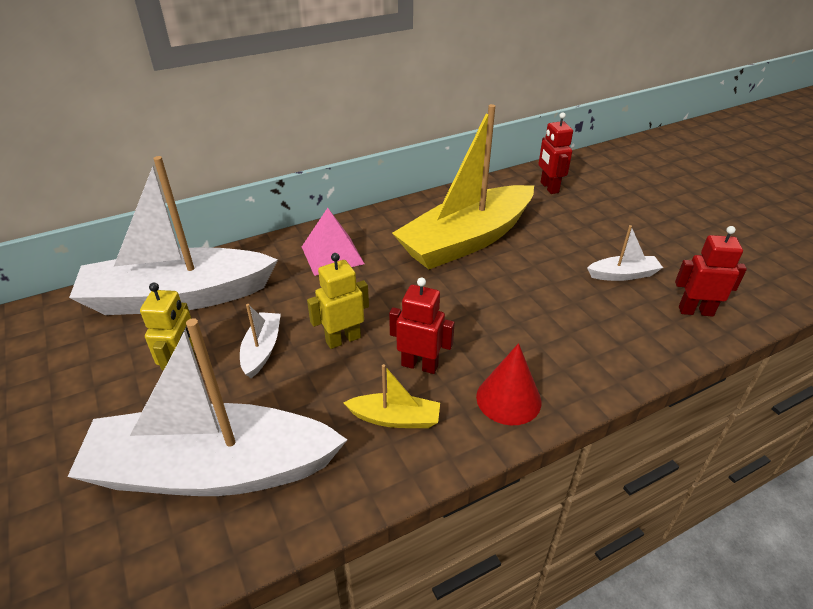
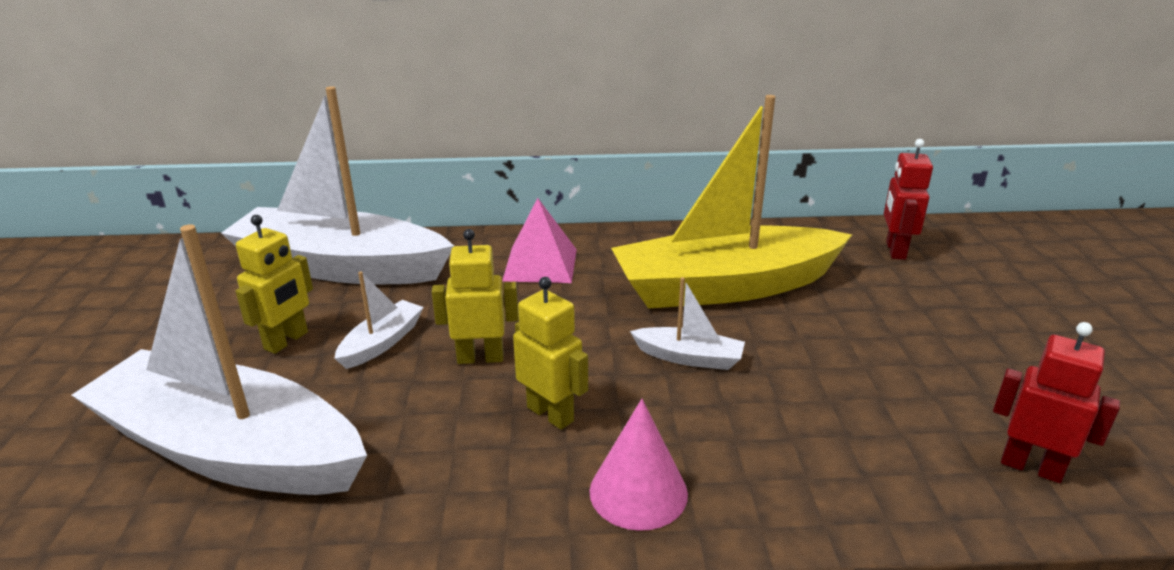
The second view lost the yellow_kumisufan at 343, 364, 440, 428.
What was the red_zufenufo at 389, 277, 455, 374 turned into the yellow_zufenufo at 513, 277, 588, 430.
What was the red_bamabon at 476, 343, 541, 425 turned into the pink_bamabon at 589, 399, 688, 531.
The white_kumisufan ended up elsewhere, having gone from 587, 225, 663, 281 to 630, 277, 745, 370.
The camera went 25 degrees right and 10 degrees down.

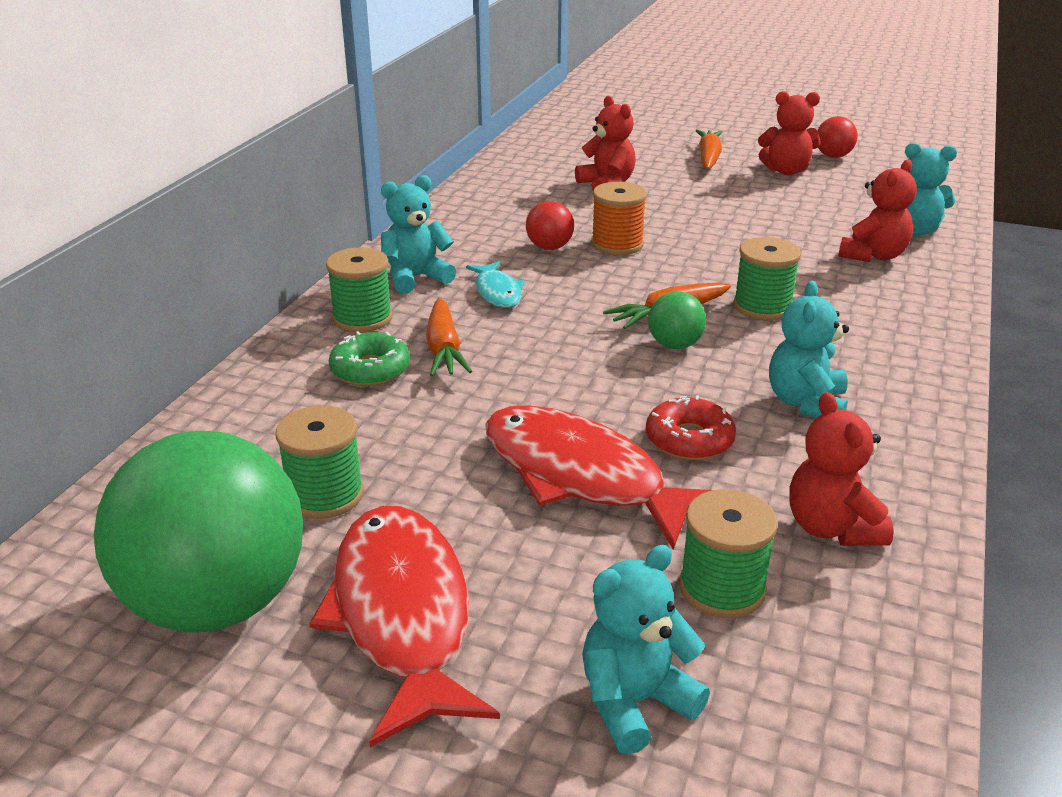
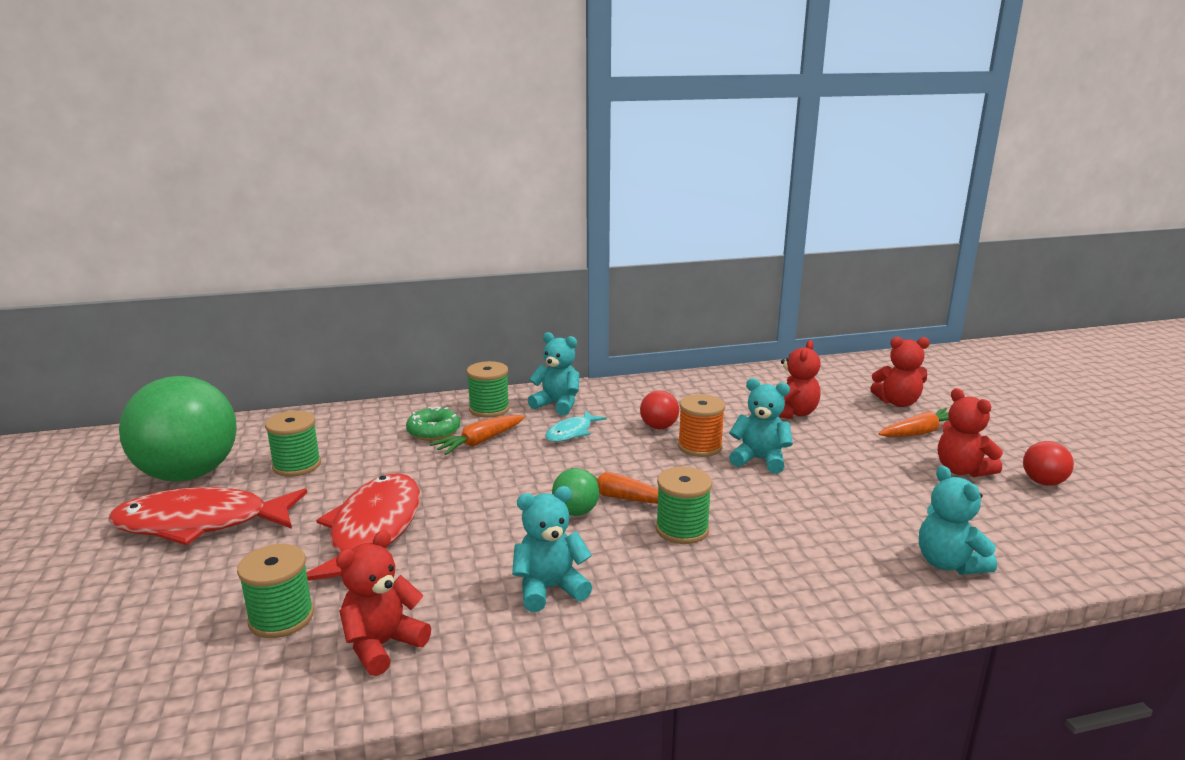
The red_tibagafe at 309, 506, 500, 747 ended up facing another way, 135 degrees counterclockwise from before.
The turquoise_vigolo ended up elsewhere, having gone from 582, 545, 710, 755 to 729, 378, 793, 474.
The second view lost the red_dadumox at 646, 395, 736, 460.
The red_vigolo ended up elsewhere, having gone from 839, 159, 917, 262 to 870, 337, 930, 407.
The camera went 55 degrees right and 10 degrees down.

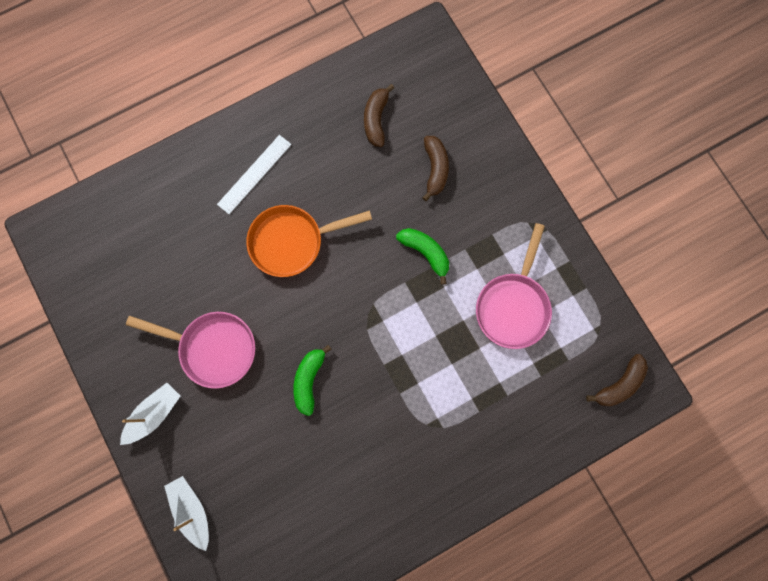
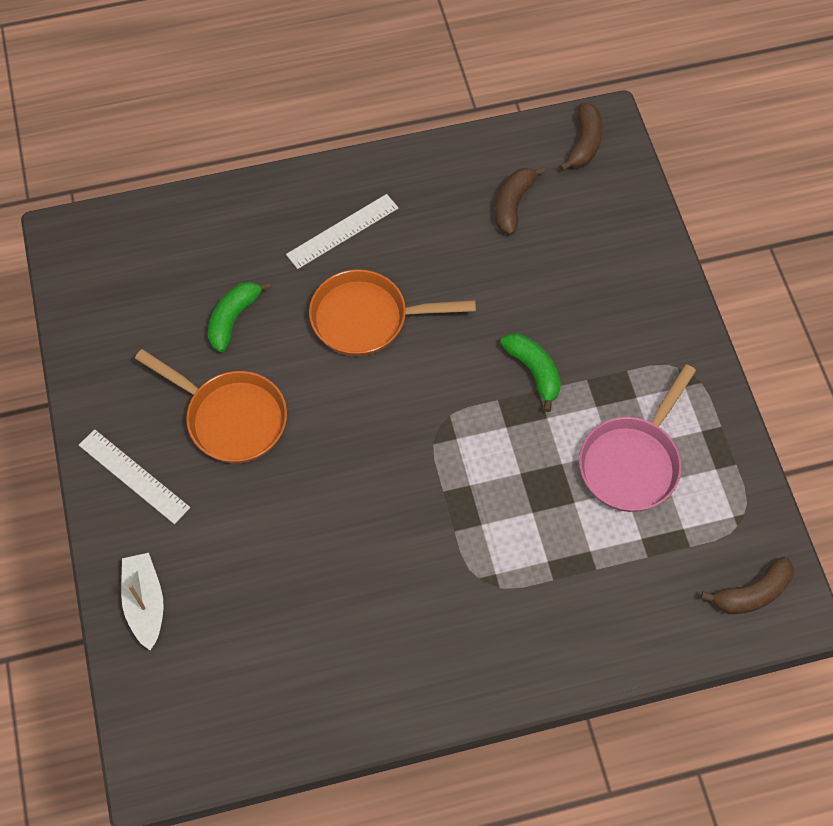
Where the white_kumisufan stood at 120, 383, 180, 445, the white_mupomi came to stand at 79, 429, 190, 524.
What was the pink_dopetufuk at 126, 312, 255, 389 turned into the orange_dopetufuk at 135, 349, 287, 463.
The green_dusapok ended up elsewhere, having gone from 293, 345, 332, 416 to 208, 282, 271, 352.
The brown_dusapok ended up elsewhere, having gone from 423, 136, 449, 201 to 560, 103, 602, 171.
The camera went 15 degrees right and 15 degrees down.

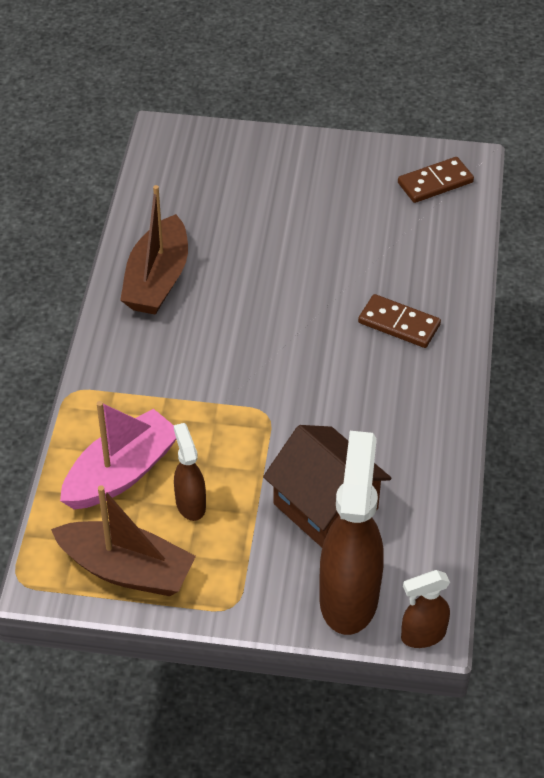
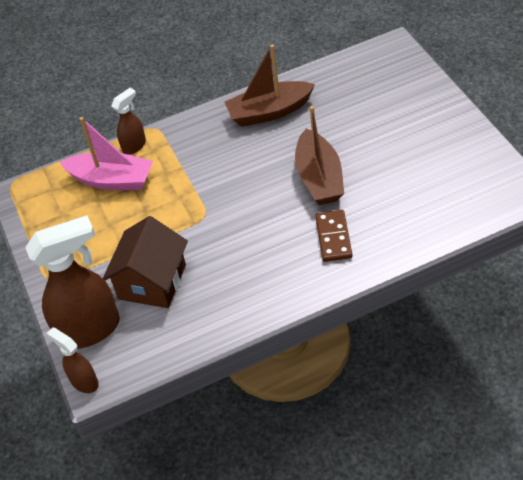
The brown_kumisufan ended up elsewhere, having gone from 51, 485, 196, 596 to 295, 106, 344, 205.
The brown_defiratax ended up elsewhere, having gone from 174, 423, 206, 521 to 111, 88, 146, 155.
The second view lost the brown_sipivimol at 398, 157, 474, 203.
The camera went 65 degrees right and 0 degrees up.

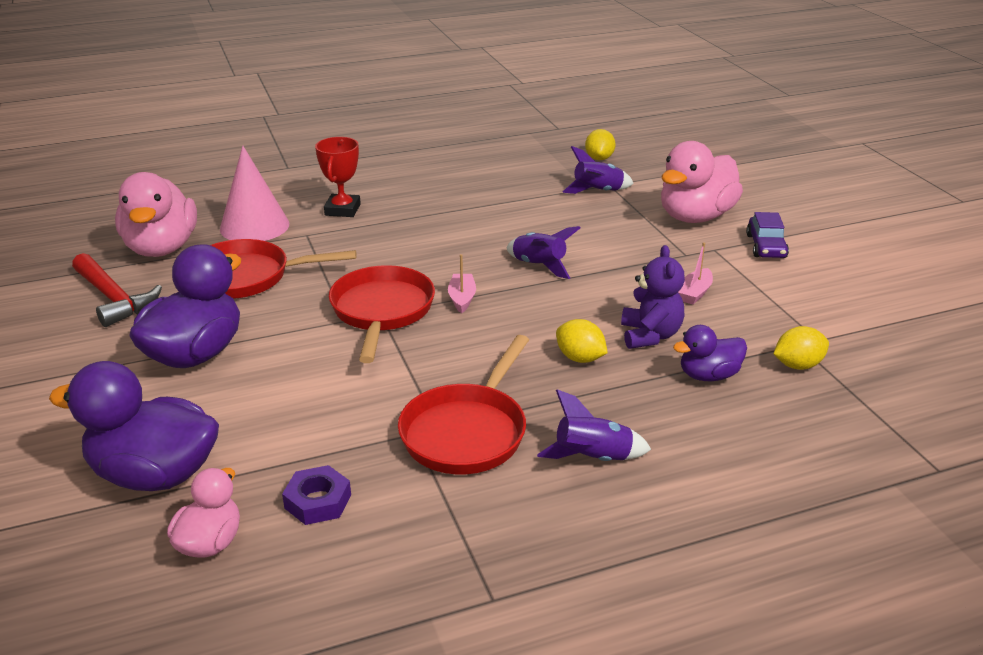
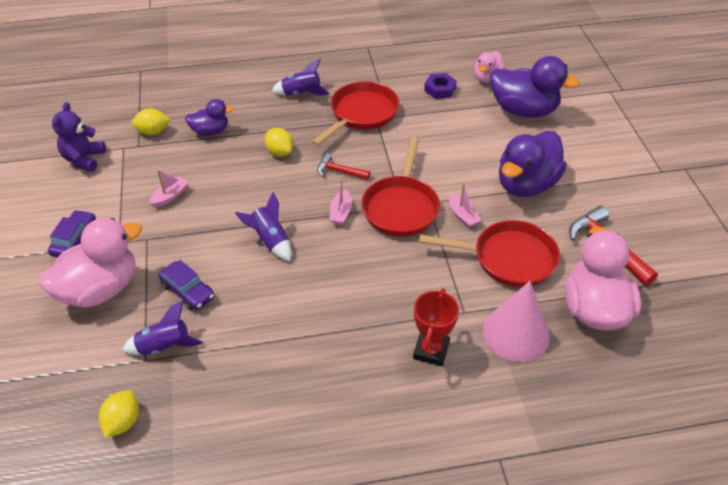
The purple_vigolo ended up elsewhere, having gone from 621, 245, 685, 349 to 52, 102, 106, 172.
The second view gained the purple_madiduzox at 158, 260, 215, 310.
The second view gained the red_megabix at 317, 153, 371, 180.
The second view gained the pink_kumisufan at 449, 183, 481, 228.
The camera went 170 degrees left and 15 degrees up.

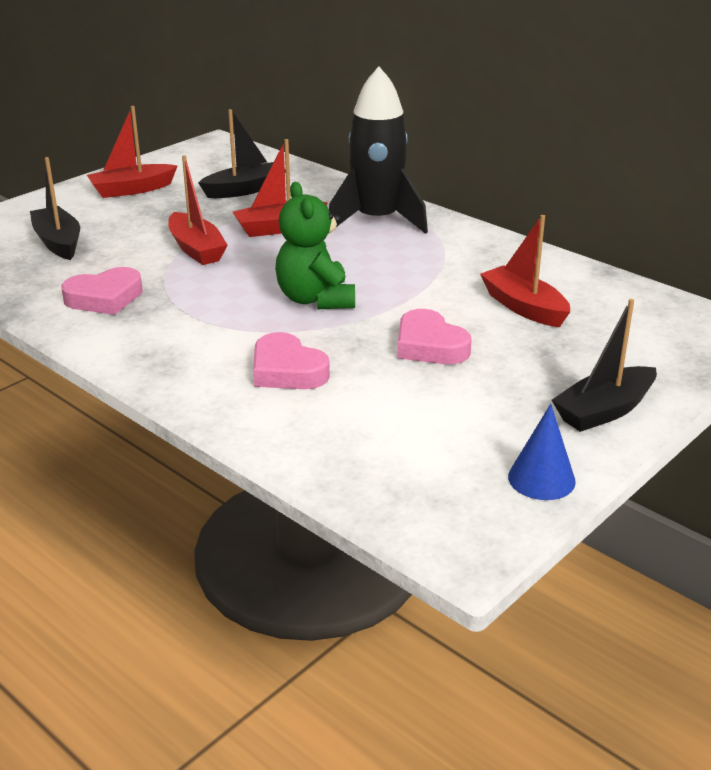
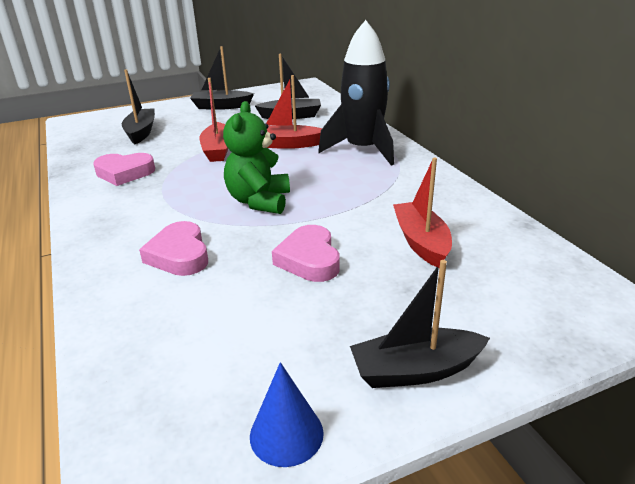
What was the red_kumisufan at 87, 106, 178, 198 turned into the black_kumisufan at 190, 46, 254, 110.
The camera went 25 degrees right and 0 degrees up.

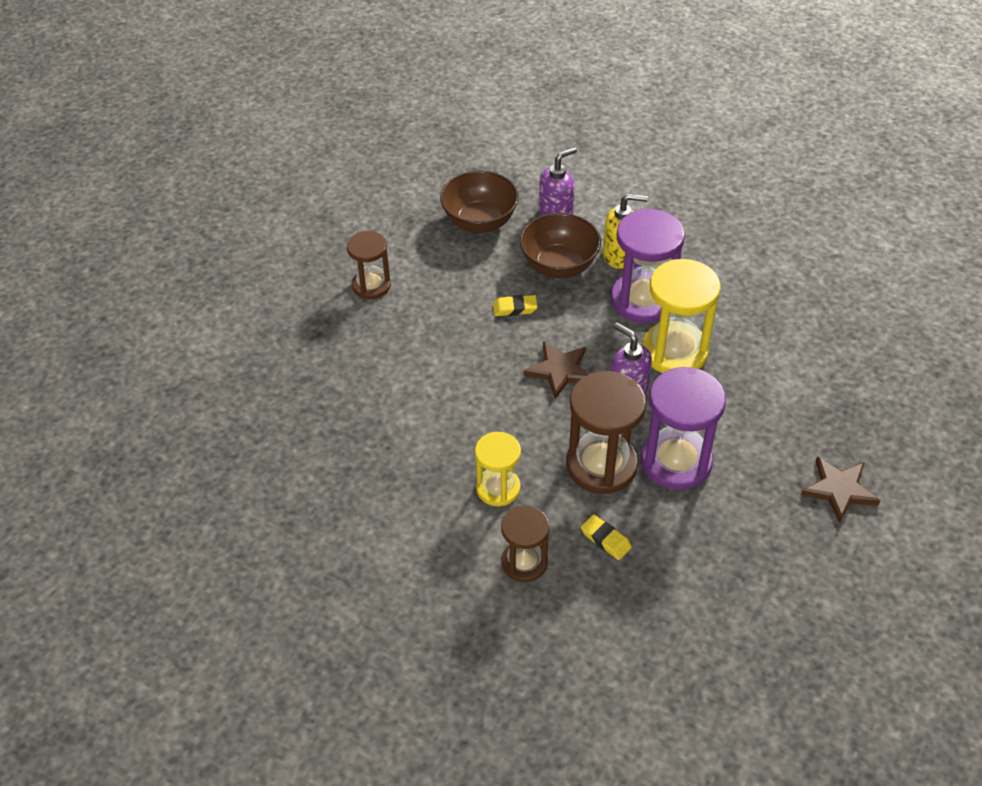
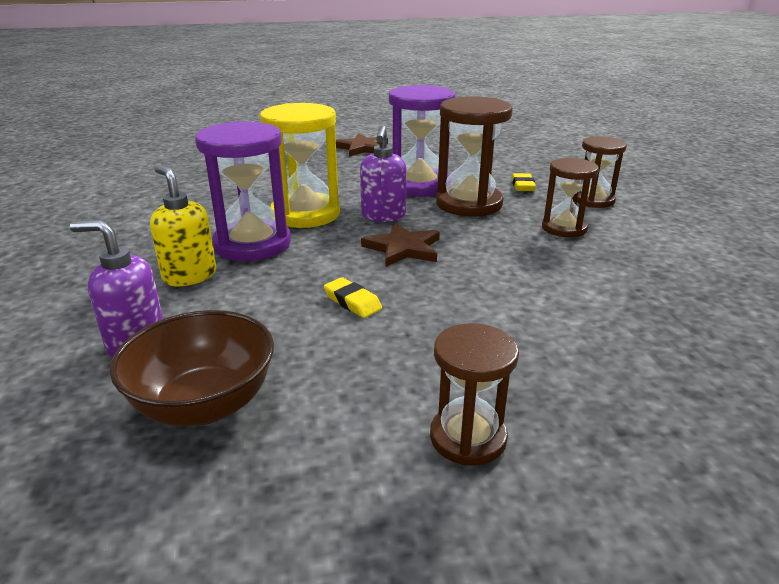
What was the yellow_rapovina at 475, 432, 521, 506 turned into the brown_rapovina at 542, 158, 599, 237.
The second view lost the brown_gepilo at 520, 213, 601, 278.
The camera went 130 degrees left and 20 degrees down.

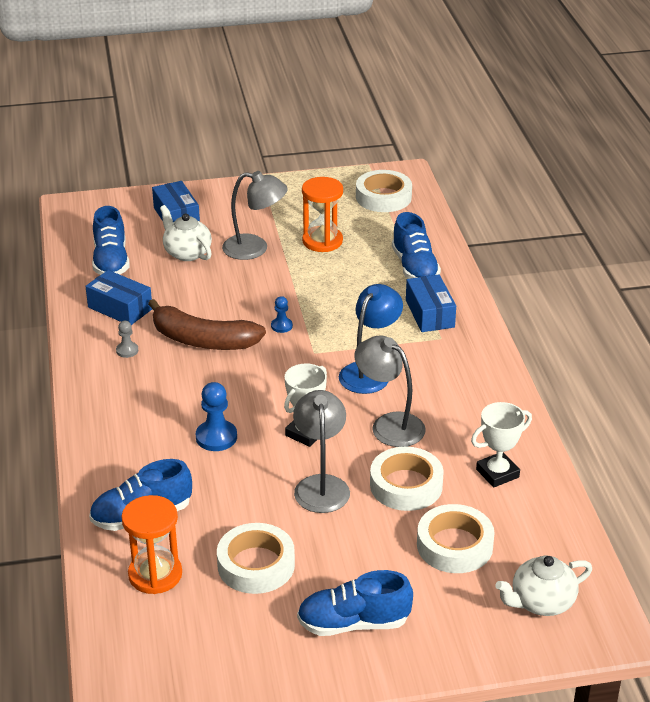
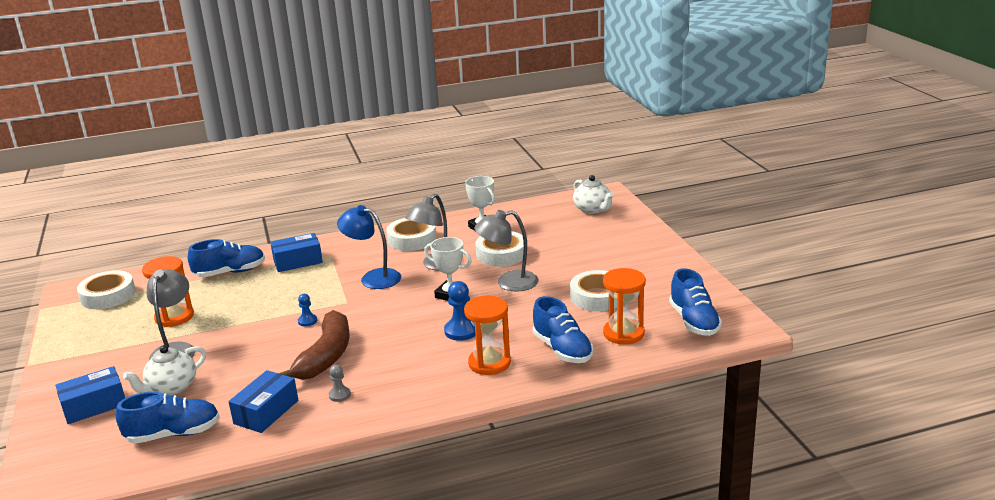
The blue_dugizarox ended up elsewhere, having gone from 297, 570, 413, 636 to 669, 268, 722, 336.
The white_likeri ended up elsewhere, having gone from 417, 504, 495, 573 to 387, 218, 436, 251.
The second view gained the orange_rapovina at 464, 296, 511, 375.
The camera went 95 degrees left and 10 degrees down.

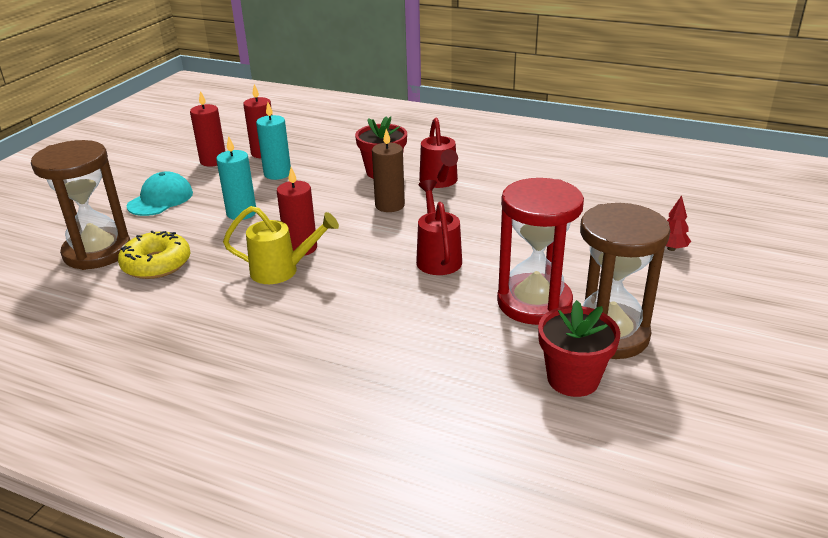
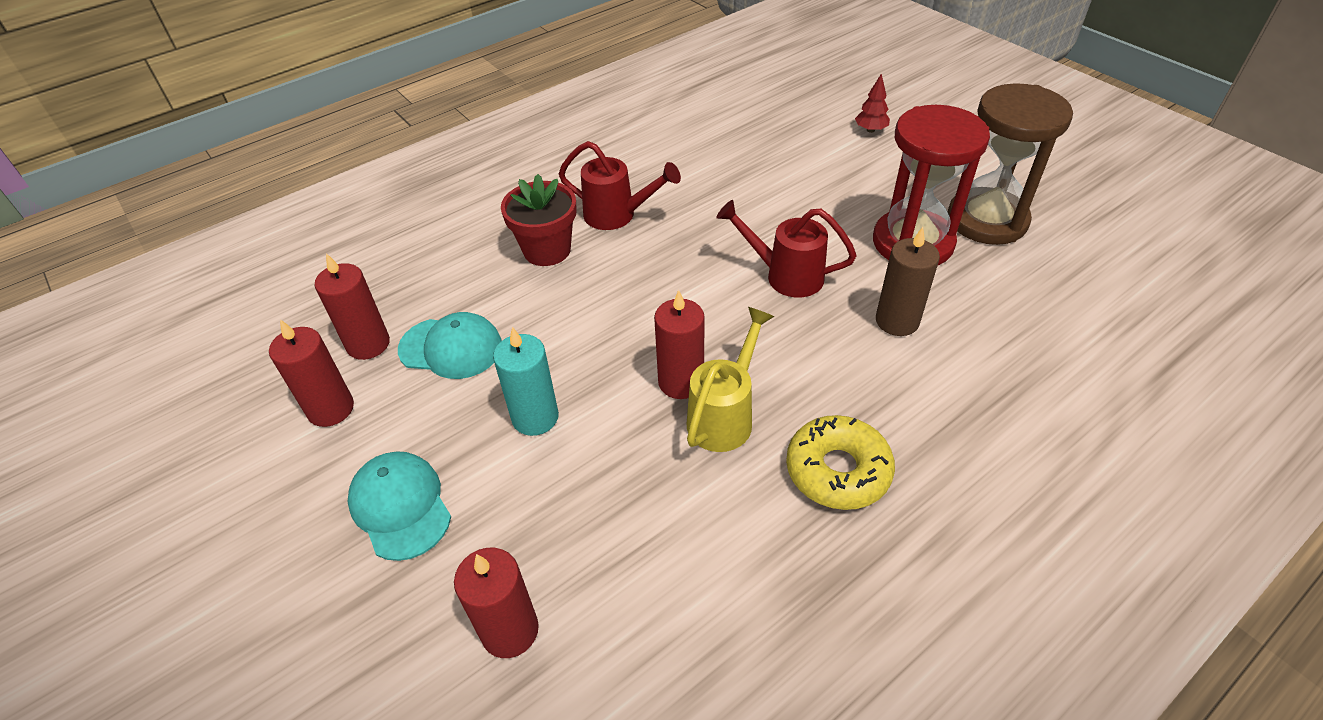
Where the brown_rapovina stood at 31, 140, 130, 270, the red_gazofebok came to stand at 454, 548, 539, 658.
The yellow_dadumox ended up elsewhere, having gone from 118, 231, 191, 279 to 786, 415, 895, 510.
Where the turquoise_gazofebok stood at 256, 102, 291, 180, the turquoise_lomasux came to stand at 398, 312, 502, 379.
The brown_gazofebok ended up elsewhere, having gone from 372, 129, 405, 212 to 876, 227, 940, 336.
The second view lost the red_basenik at 538, 300, 620, 397.
The camera went 60 degrees left and 15 degrees up.

